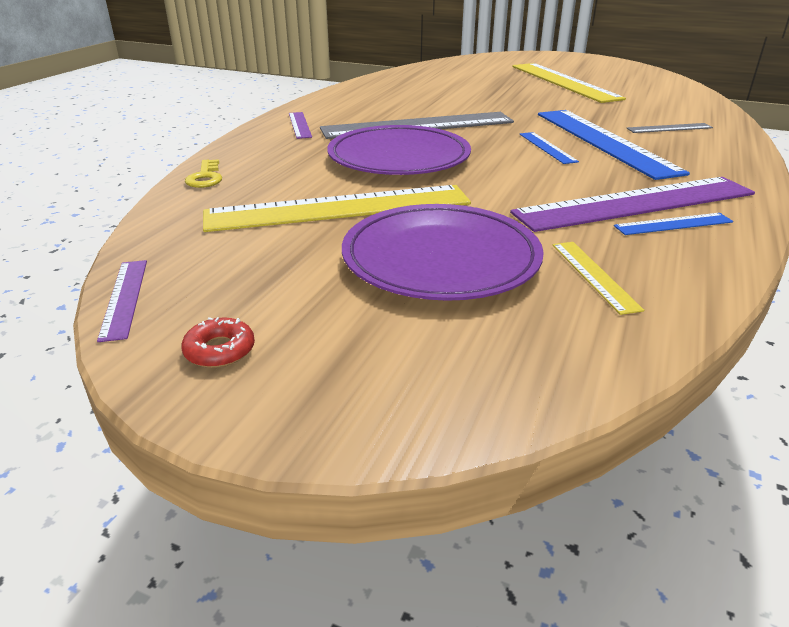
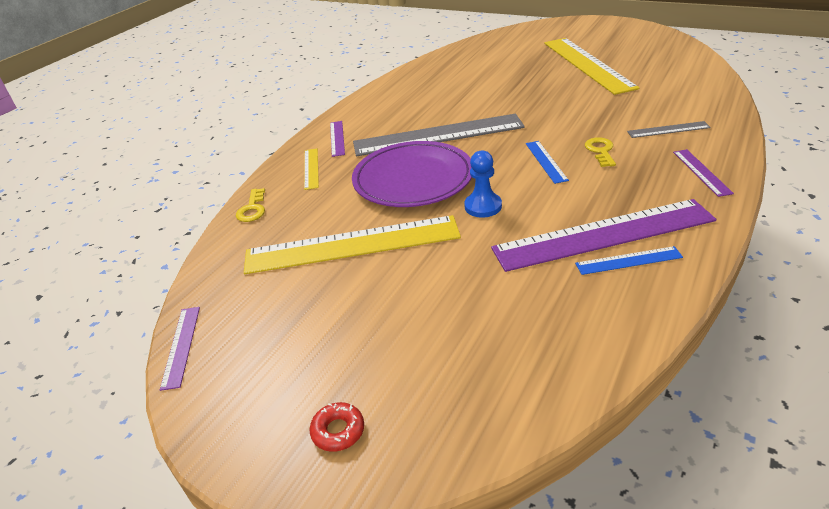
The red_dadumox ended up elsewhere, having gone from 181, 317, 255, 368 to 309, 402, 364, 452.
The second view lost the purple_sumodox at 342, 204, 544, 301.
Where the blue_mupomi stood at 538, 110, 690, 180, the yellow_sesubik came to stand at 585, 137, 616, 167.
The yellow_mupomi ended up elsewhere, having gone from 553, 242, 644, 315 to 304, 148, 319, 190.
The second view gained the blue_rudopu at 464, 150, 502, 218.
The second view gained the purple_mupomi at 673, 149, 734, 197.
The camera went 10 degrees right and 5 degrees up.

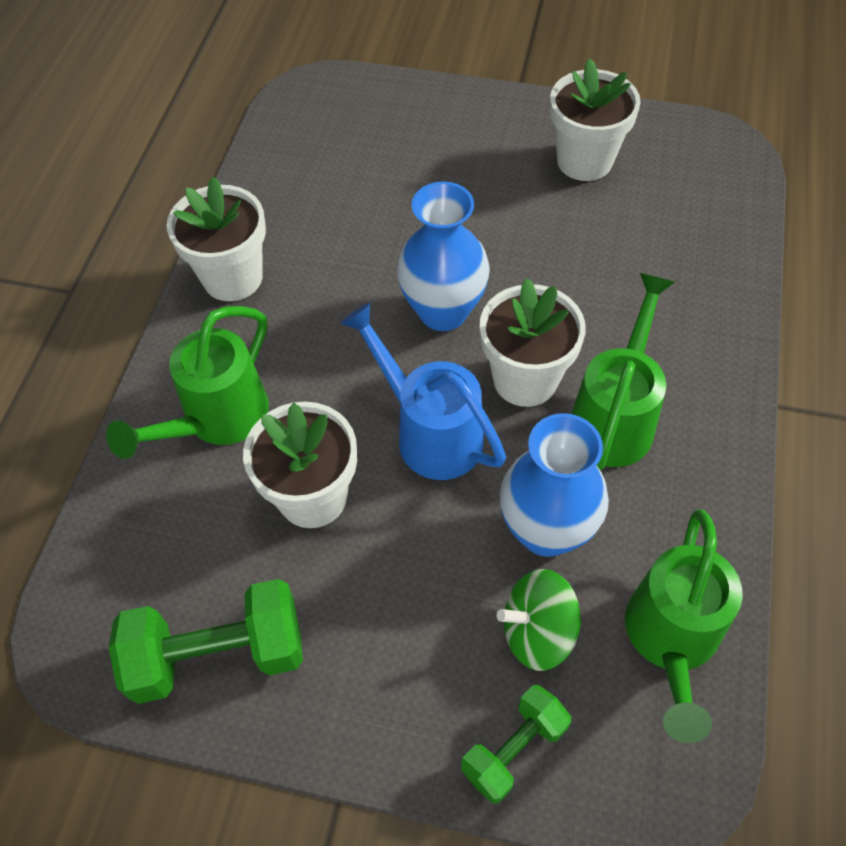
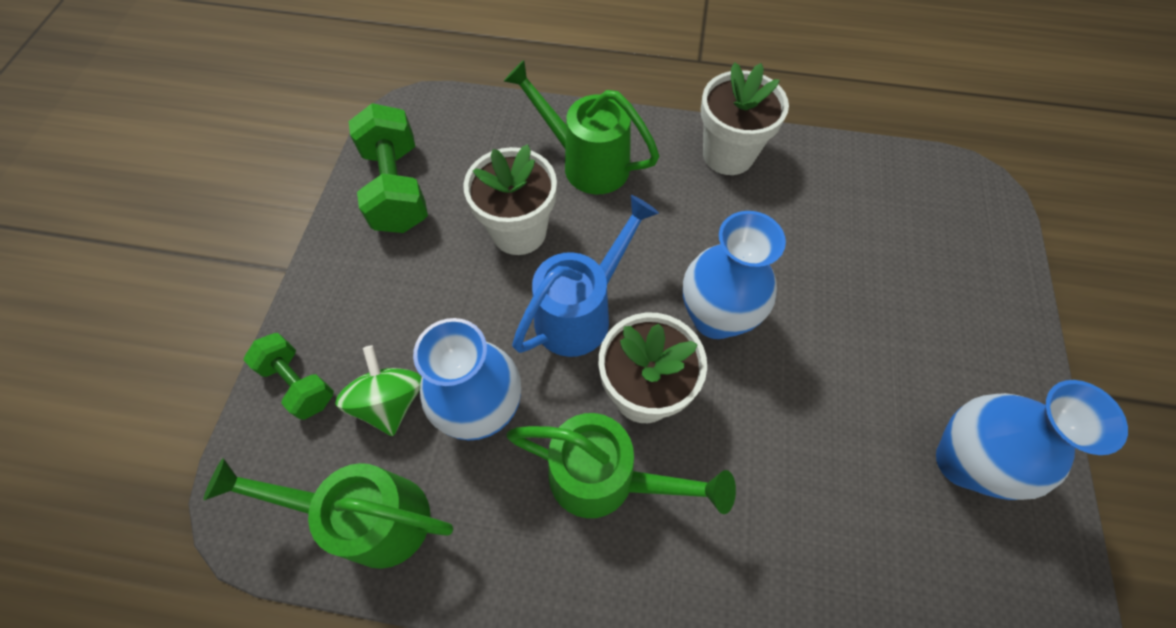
Where the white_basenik stood at 550, 58, 641, 181, the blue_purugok came to stand at 936, 380, 1128, 500.
The camera went 85 degrees right and 5 degrees up.

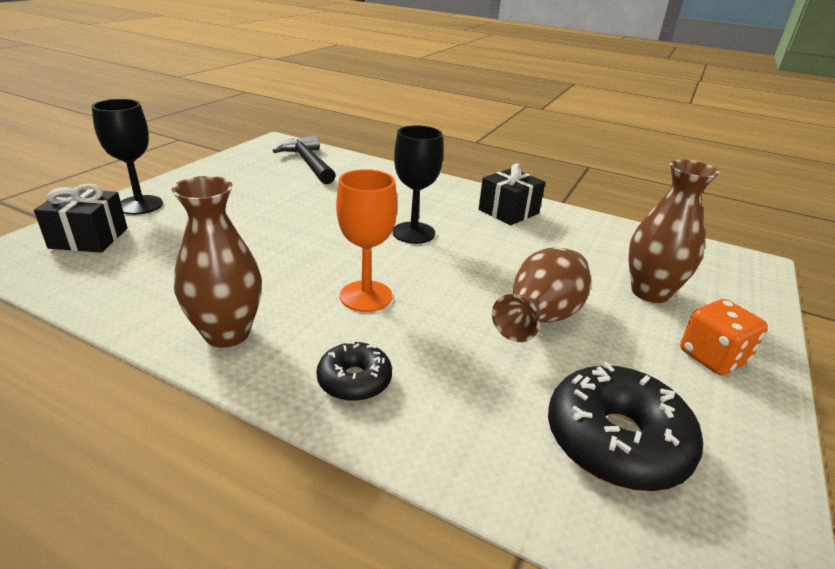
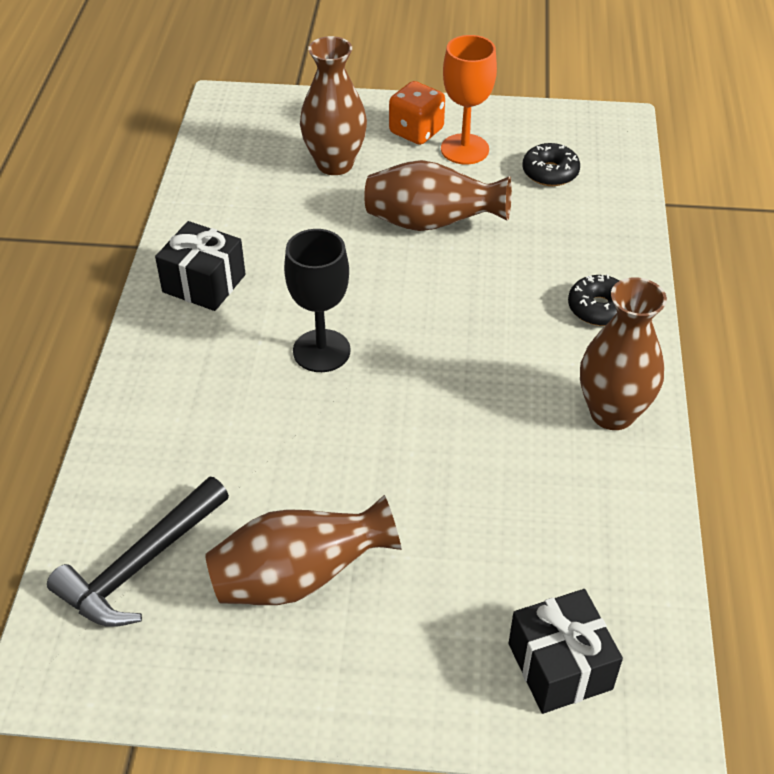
The second view lost the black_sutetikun at 91, 99, 163, 215.
The orange_sutetikun ended up elsewhere, having gone from 336, 169, 397, 312 to 441, 35, 497, 165.
The size of the black_dadumox at 548, 362, 703, 491 changed by a factor of 0.57.
The second view gained the brown_purugok at 205, 495, 401, 605.
The camera went 110 degrees left and 15 degrees up.

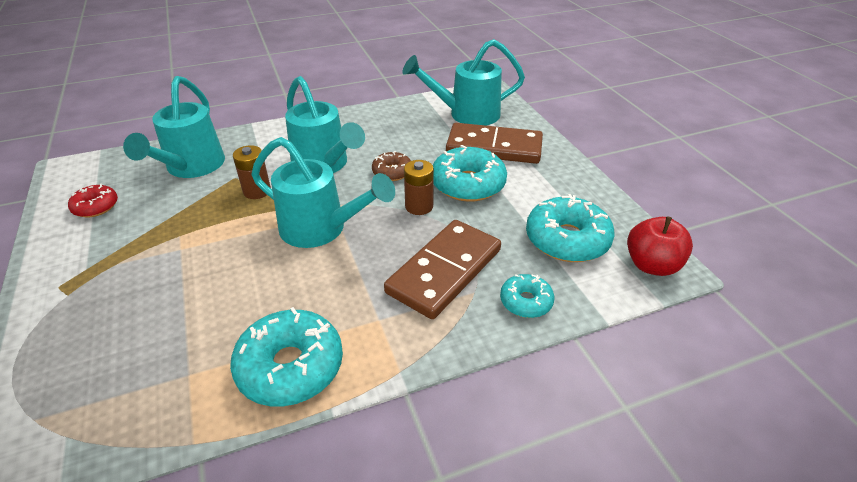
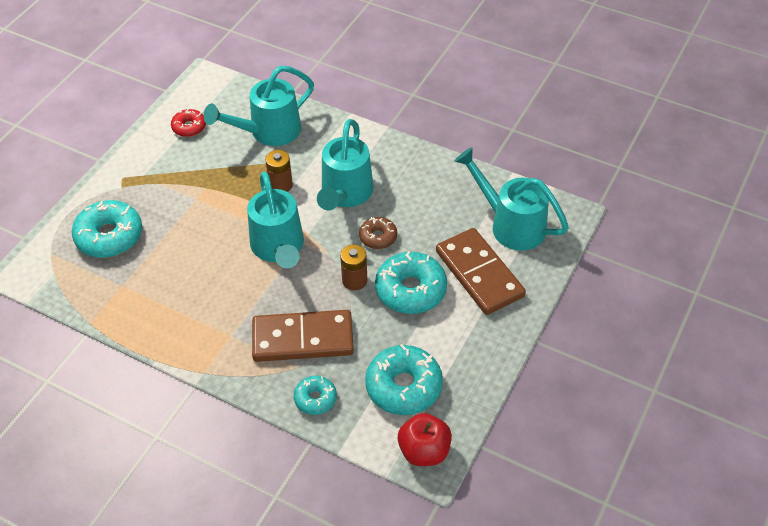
The turquoise_dadumox ended up elsewhere, having gone from 230, 307, 343, 406 to 72, 200, 142, 258.
The camera went 50 degrees right and 10 degrees up.

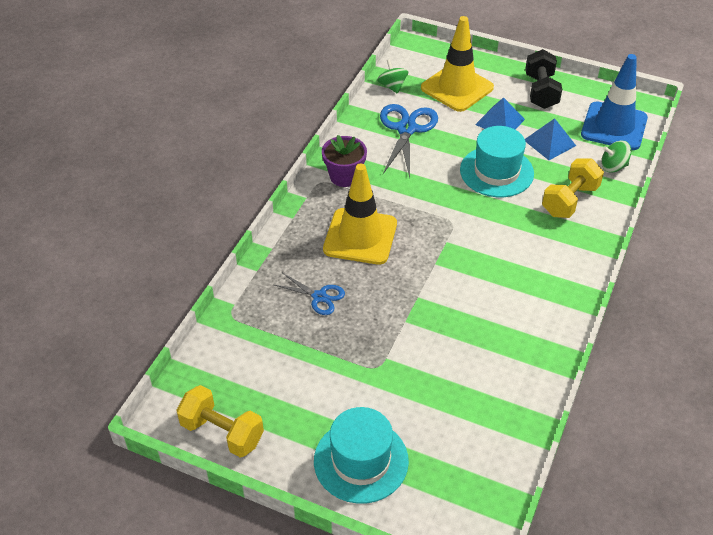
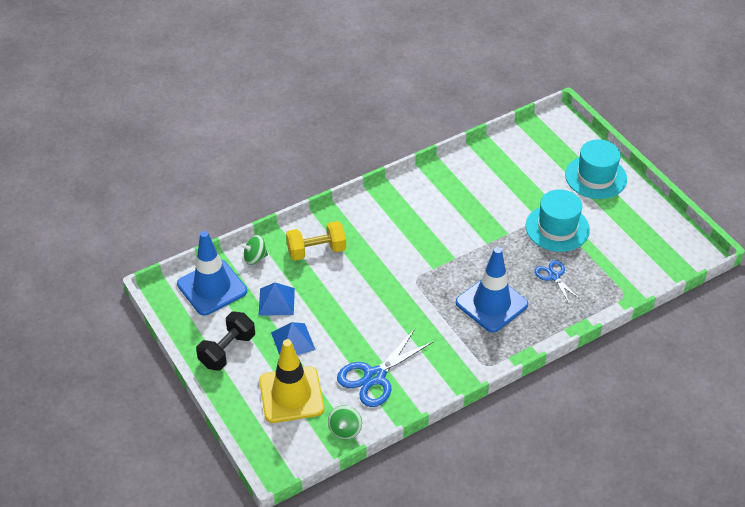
The second view lost the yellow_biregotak at 176, 385, 264, 458.
The second view lost the purple_basenik at 322, 135, 367, 187.
What was the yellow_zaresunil at 323, 164, 397, 265 turned into the blue_zaresunil at 456, 247, 528, 333.
The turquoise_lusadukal ended up elsewhere, having gone from 460, 126, 534, 197 to 526, 189, 590, 252.
The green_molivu at 601, 141, 631, 173 ended up facing another way, 135 degrees clockwise from before.
The camera went 145 degrees left and 0 degrees up.

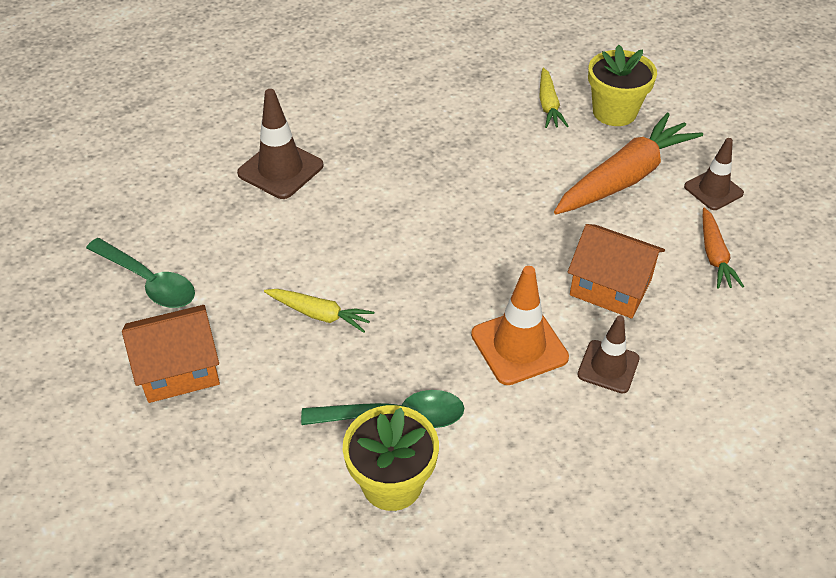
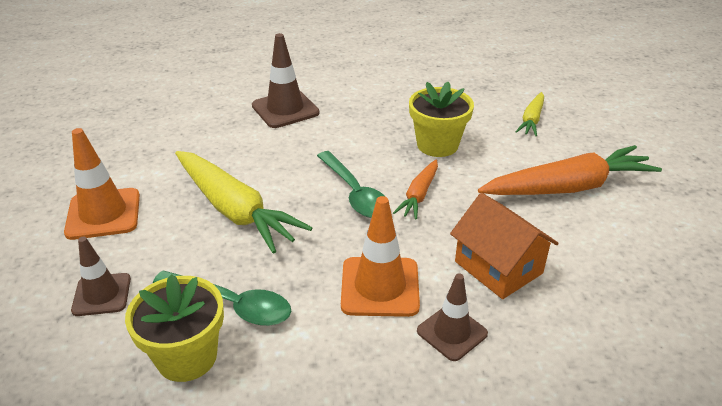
The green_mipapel ended up elsewhere, having gone from 86, 238, 195, 308 to 317, 151, 384, 218.
Where the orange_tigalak stood at 122, 305, 220, 403, the orange_zaresunil came to stand at 64, 128, 140, 240.
The size of the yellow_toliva at 264, 289, 374, 333 changed by a factor of 1.93.
The yellow_basenik ended up elsewhere, having gone from 588, 45, 657, 126 to 409, 82, 474, 157.
The brown_zaresunil ended up elsewhere, having gone from 684, 138, 744, 210 to 71, 237, 131, 316.
The orange_toliva ended up elsewhere, having gone from 703, 207, 744, 289 to 393, 160, 438, 220.
The camera went 25 degrees right and 10 degrees down.

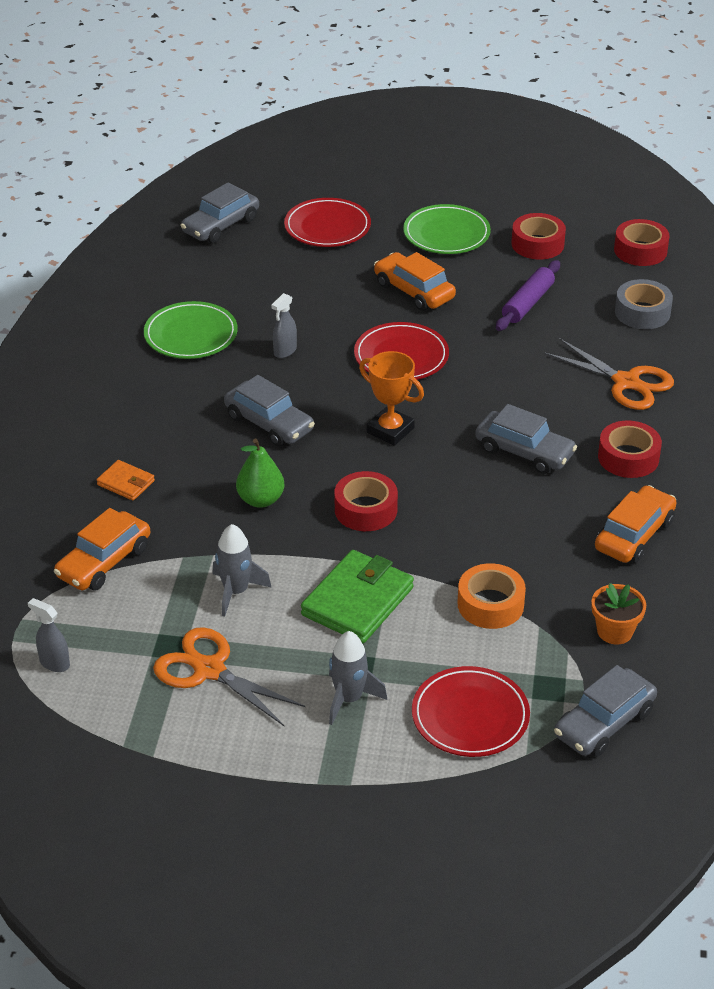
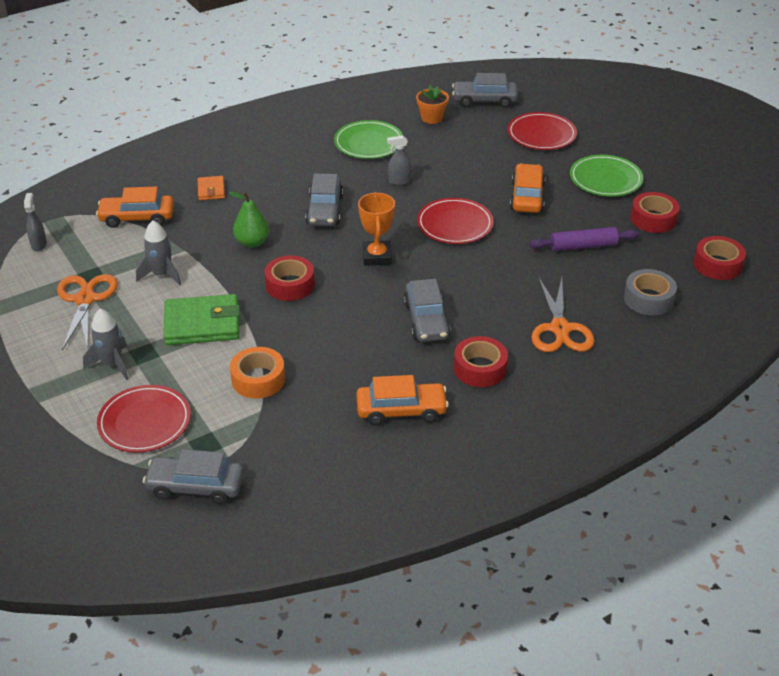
The orange_basenik ended up elsewhere, having gone from 591, 583, 646, 645 to 416, 85, 449, 124.
The camera went 50 degrees right and 0 degrees up.

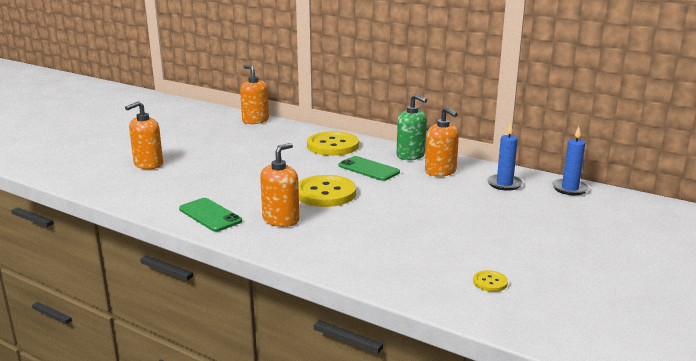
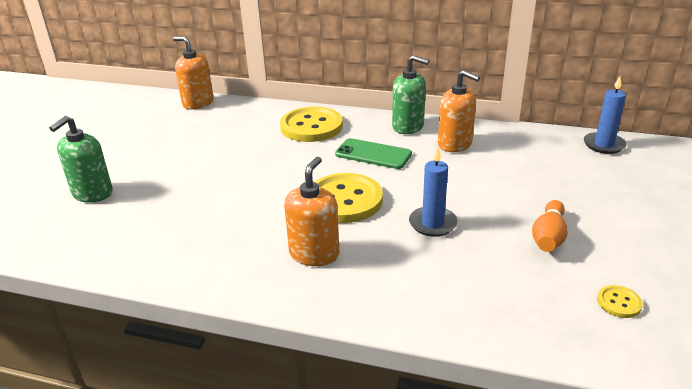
What was the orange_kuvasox at 125, 101, 163, 169 turned into the green_kuvasox at 49, 116, 113, 203.
The second view lost the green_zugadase at 179, 198, 242, 232.
The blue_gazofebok ended up elsewhere, having gone from 487, 123, 523, 191 to 409, 146, 458, 237.
The second view gained the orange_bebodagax at 532, 200, 568, 252.
The camera went 15 degrees left and 10 degrees up.

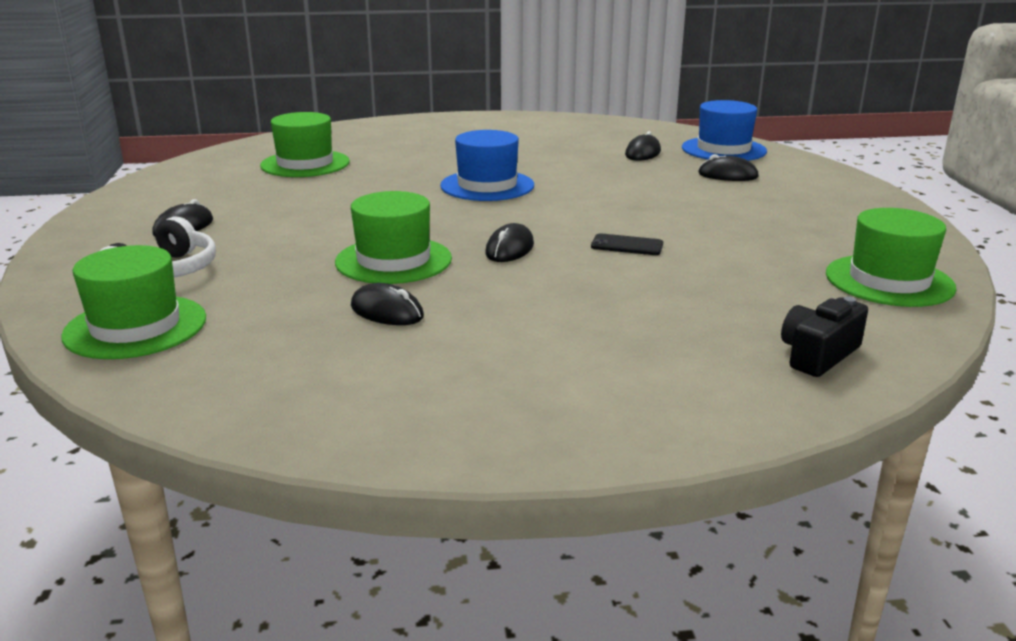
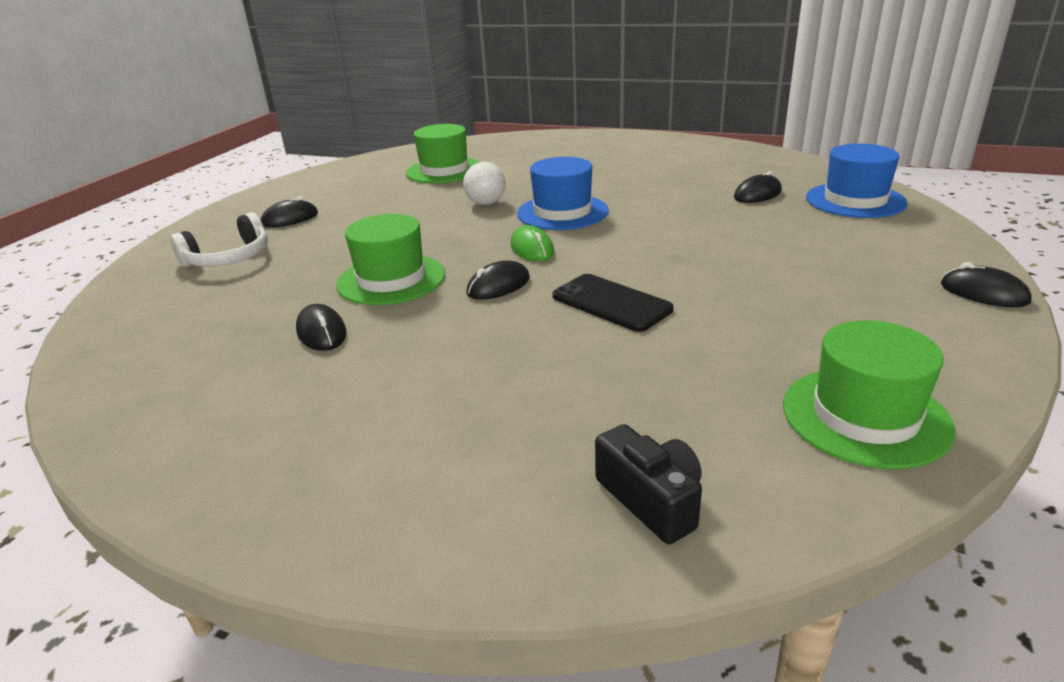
The second view lost the green_lusadukal at 61, 245, 206, 359.
The size of the black_zugadase at 591, 233, 663, 255 changed by a factor of 1.57.
The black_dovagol ended up elsewhere, having gone from 698, 154, 759, 181 to 941, 262, 1032, 307.
The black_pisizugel at 781, 296, 868, 377 ended up facing another way, 75 degrees clockwise from before.
The second view gained the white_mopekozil at 463, 162, 506, 205.
The second view gained the green_dovagol at 510, 225, 554, 261.
The camera went 30 degrees right and 5 degrees up.

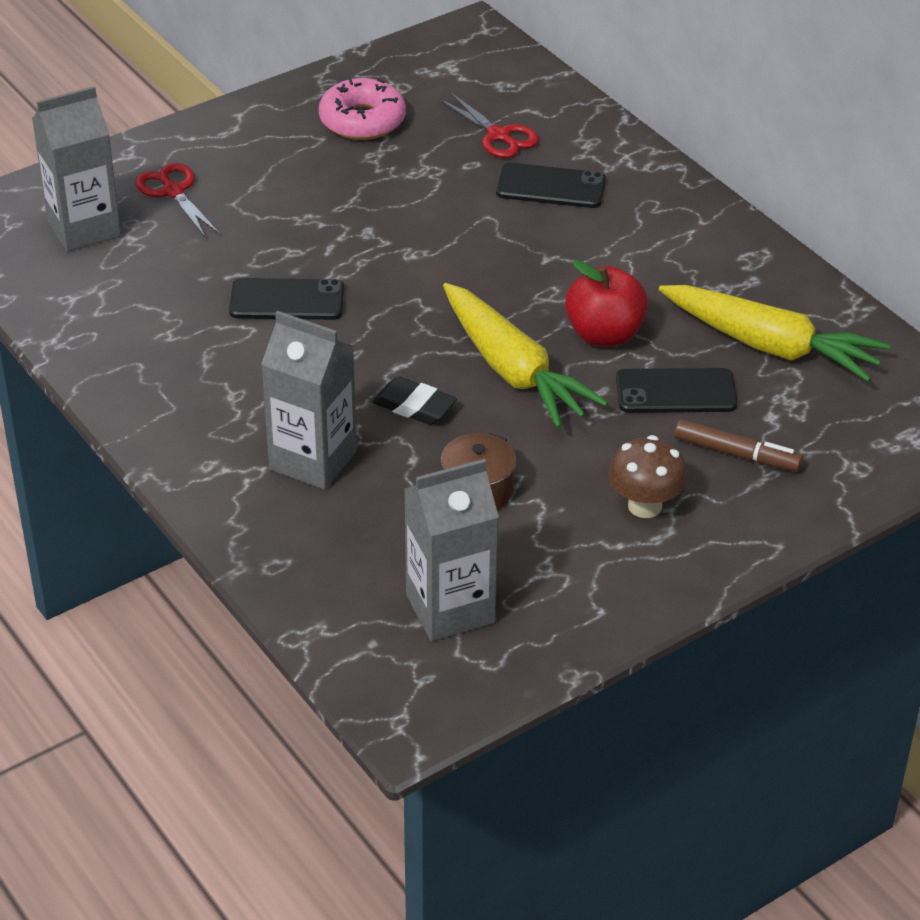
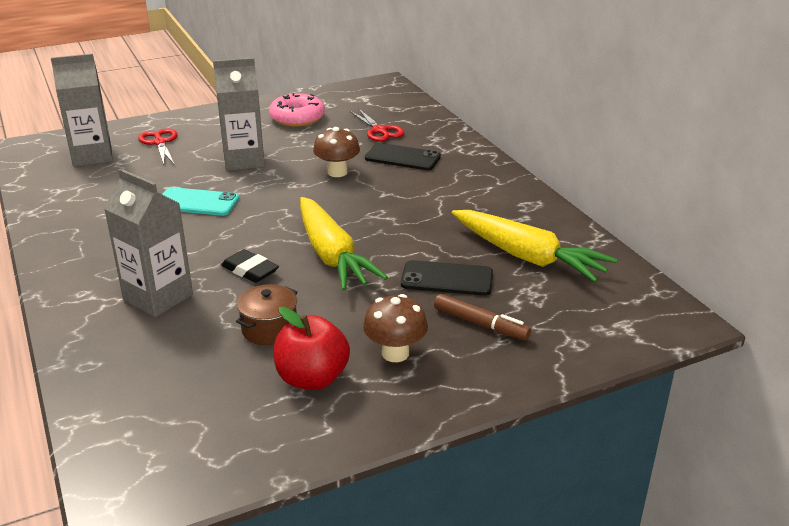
What was the black_zugadase at 229, 278, 344, 320 turned into the turquoise_zugadase at 162, 187, 239, 216.
The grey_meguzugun ended up elsewhere, having gone from 404, 459, 499, 641 to 213, 58, 265, 171.
The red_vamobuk ended up elsewhere, having gone from 565, 260, 648, 347 to 274, 307, 350, 390.
The second view gained the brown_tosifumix at 313, 127, 360, 177.
The camera went 10 degrees right and 10 degrees down.

